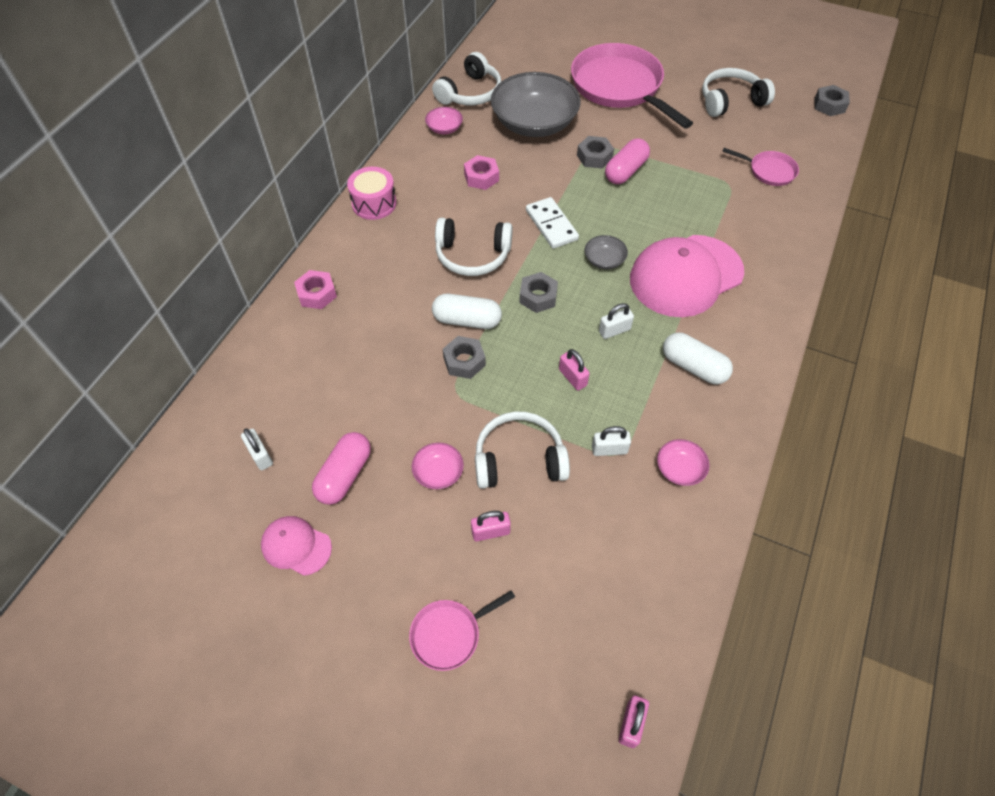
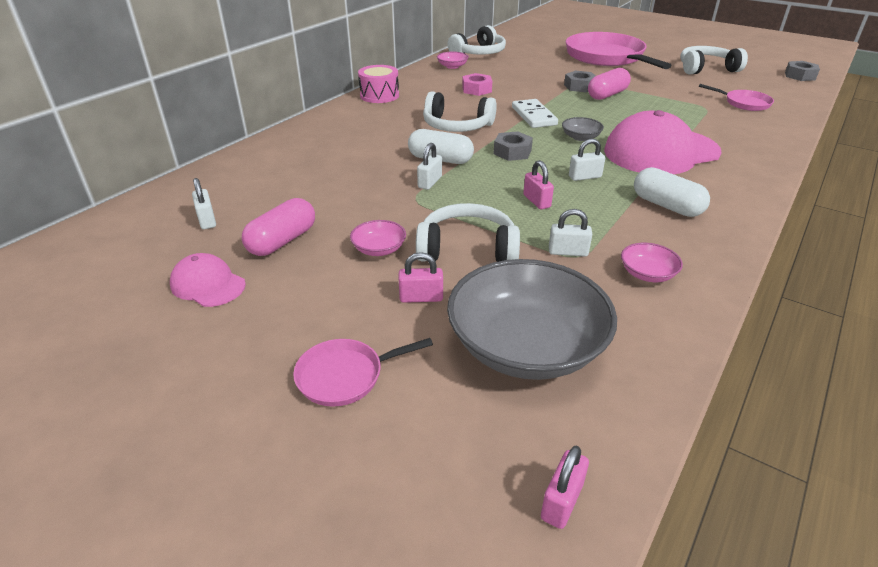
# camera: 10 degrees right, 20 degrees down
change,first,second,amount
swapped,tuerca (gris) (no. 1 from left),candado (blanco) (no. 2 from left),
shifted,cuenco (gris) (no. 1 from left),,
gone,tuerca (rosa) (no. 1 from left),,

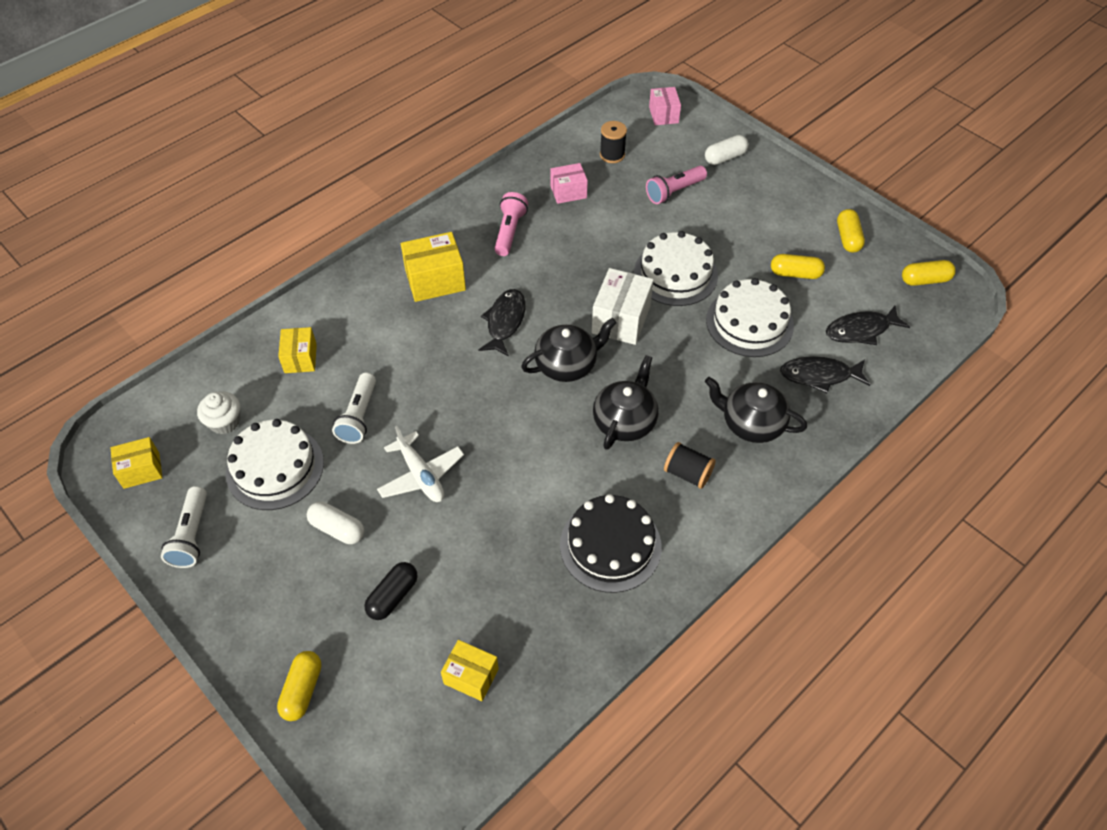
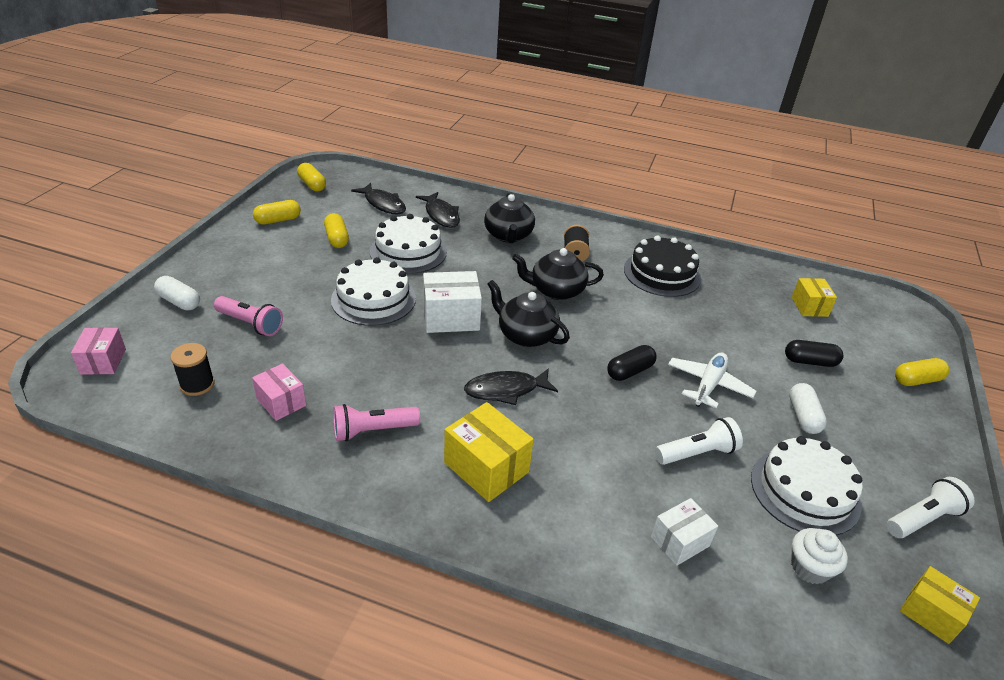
# camera: 120 degrees left, 15 degrees down
change,first,second,amount
rotated,caja (rosa) (no. 2 from left in the first image),caja (rosa) (no. 1 from left),60 degrees counterclockwise
new,,cápsula (negro) (no. 1 from left),
repainted,caja (amarillo) (no. 2 from left),caja (blanco) (no. 2 from left),

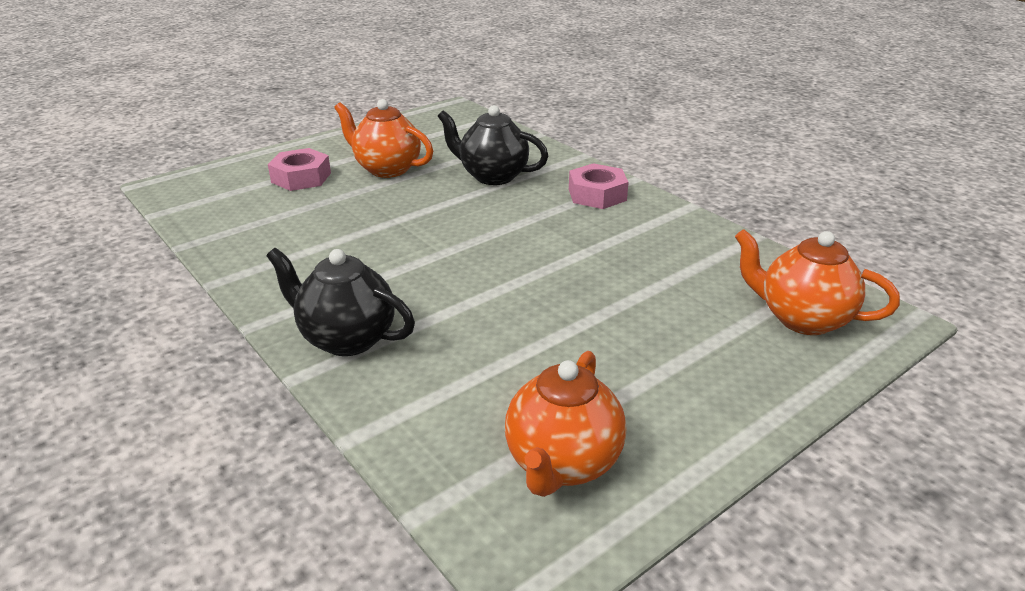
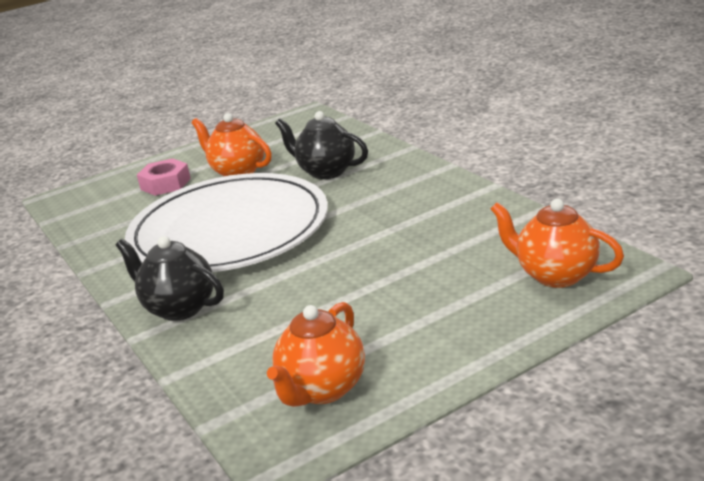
# camera: 10 degrees right, 5 degrees down
change,first,second,amount
new,,plato (blanco),
gone,tuerca (rosa) (no. 2 from left),,

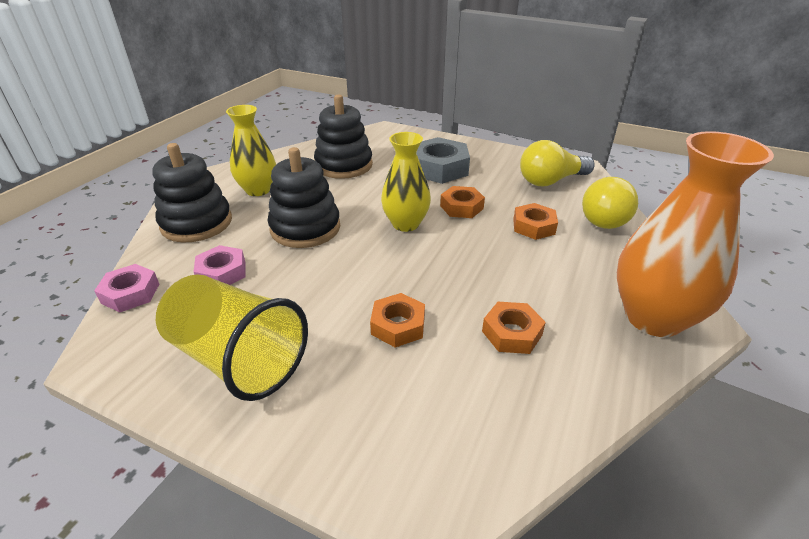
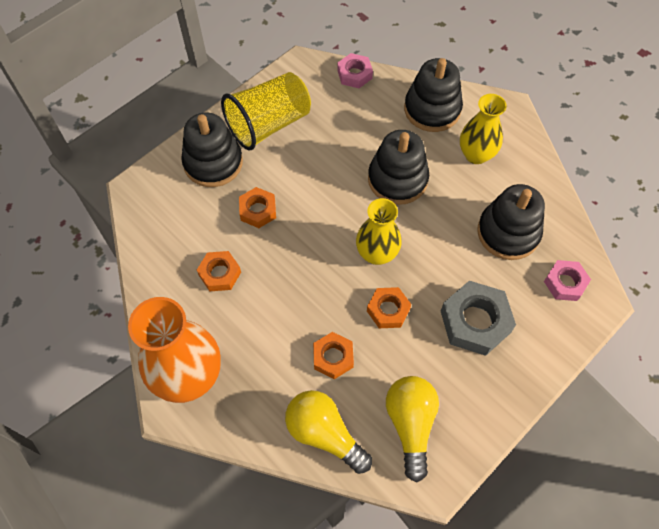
# camera: 110 degrees right, 25 degrees up
change,first,second,amount
new,,juguete apilable (negro) (no. 1 from left),
shifted,tuerca (rosa) (no. 2 from left),,

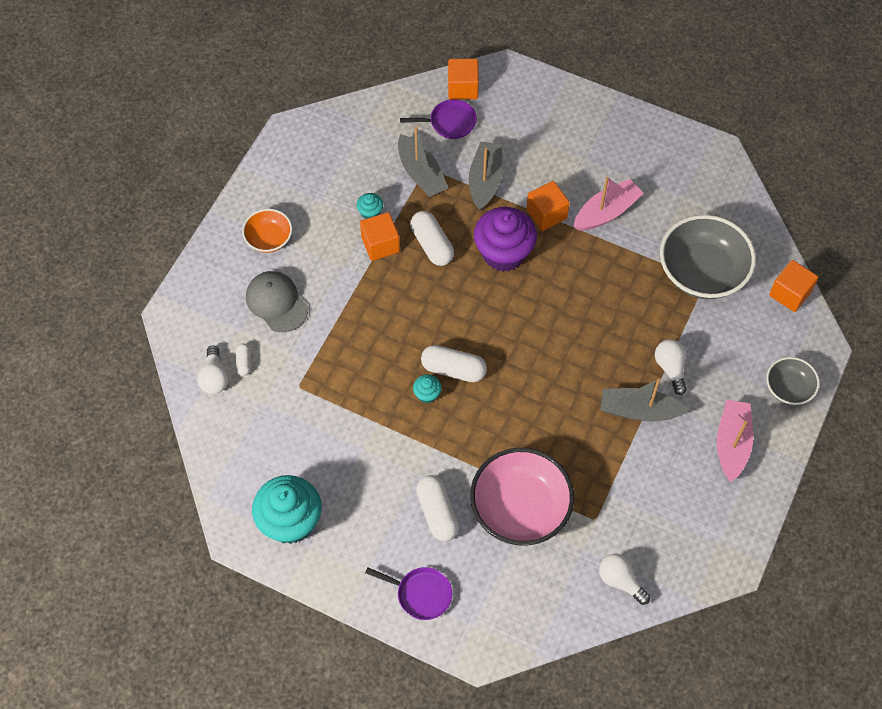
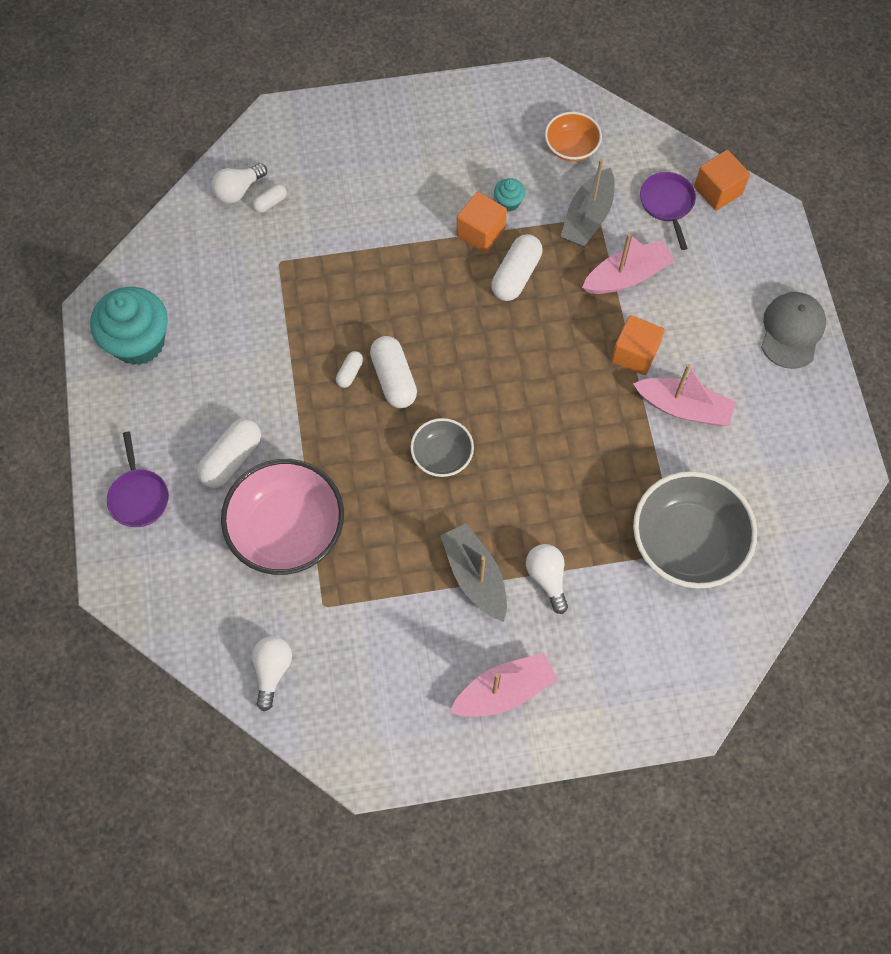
# camera: 55 degrees right, 5 degrees up
change,first,second,amount
swapped,magdalena (turquesa) (no. 3 from left),cápsula (blanco) (no. 3 from left),
shifted,cuenco (gris) (no. 2 from left in the first image),cuenco (gris) (no. 1 from left),
rotated,bombilla (blanco) (no. 3 from left),,60 degrees counterclockwise
shifted,cuenco (naranja),,
repainted,barco (gris) (no. 2 from left),barco (rosa) (no. 2 from left),
rotated,sartén (morado) (no. 2 from left),,150 degrees counterclockwise
shifted,gorra (gris),,
gone,magdalena (morado),,
gone,cubo (naranja) (no. 4 from left),,

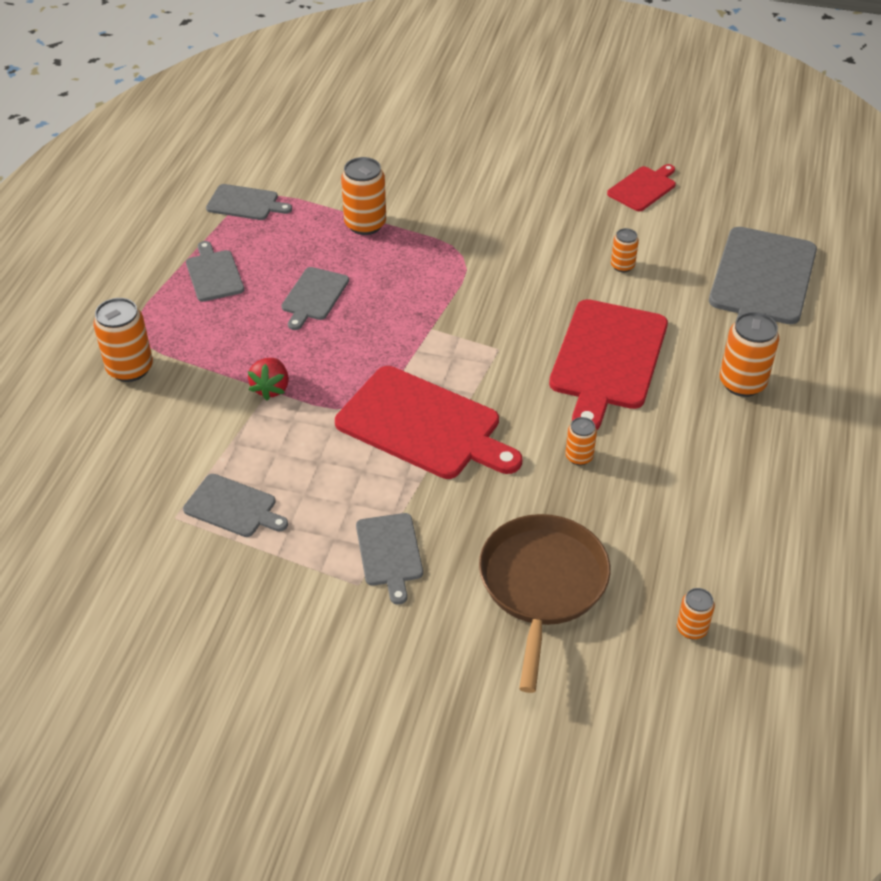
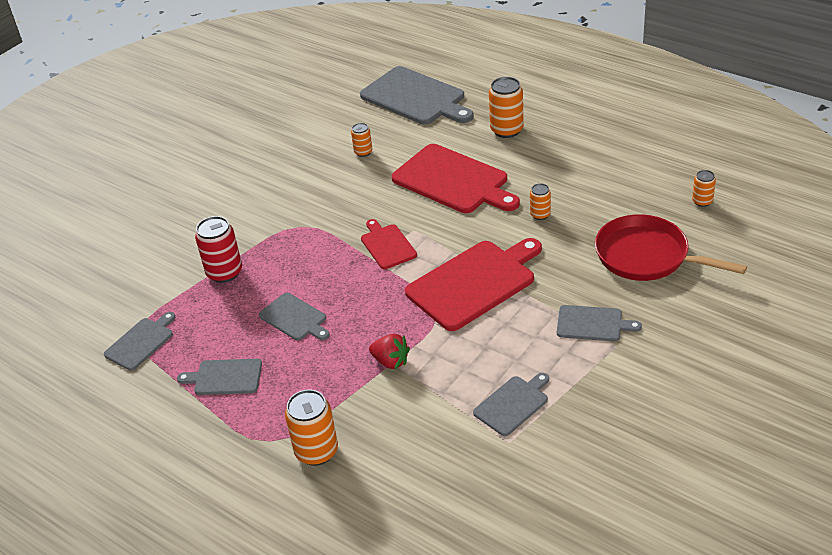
# camera: 65 degrees left, 5 degrees down
change,first,second,amount
repainted,lata (naranja) (no. 2 from left),lata (rojo),
shifted,tabla de cortar (rojo) (no. 3 from left in the first image),tabla de cortar (rojo) (no. 1 from left),
repainted,sartén (marrón),sartén (rojo),

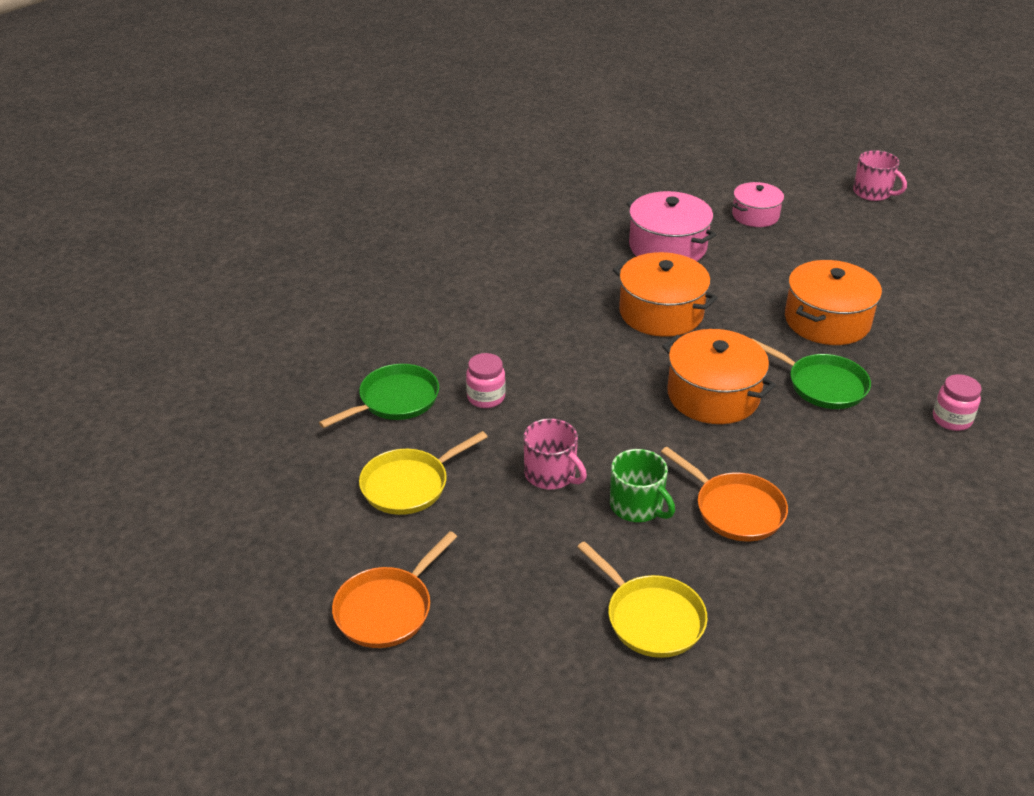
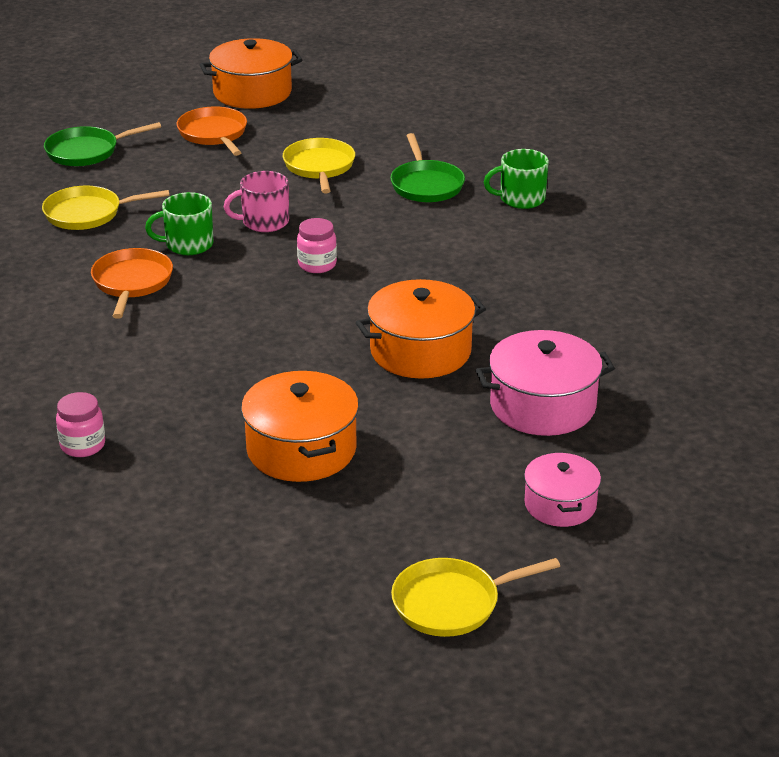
# camera: 120 degrees right, 5 degrees down
change,first,second,amount
shifted,sartén (verde) (no. 2 from left in the first image),sartén (verde) (no. 1 from left),
rotated,sartén (naranja) (no. 2 from left in the first image),sartén (naranja) (no. 1 from left),105 degrees clockwise
shifted,olla (naranja) (no. 2 from left in the first image),olla (naranja) (no. 1 from left),
shifted,tarro (rosa) (no. 1 from left in the first image),tarro (rosa) (no. 2 from left),
new,,sartén (amarillo) (no. 3 from left),
new,,taza (verde) (no. 2 from left),
gone,taza (rosa) (no. 2 from left),,

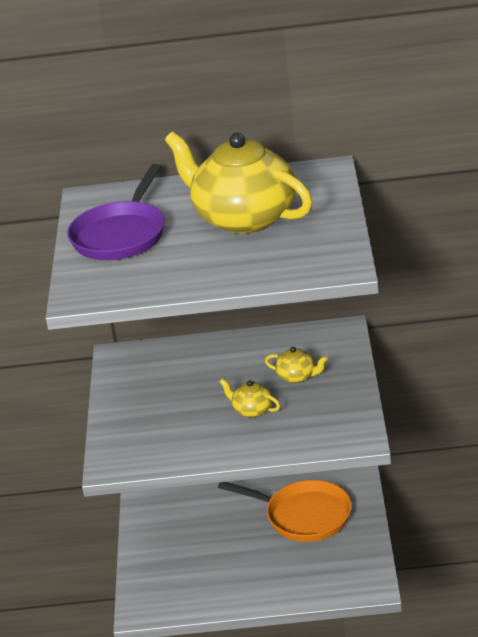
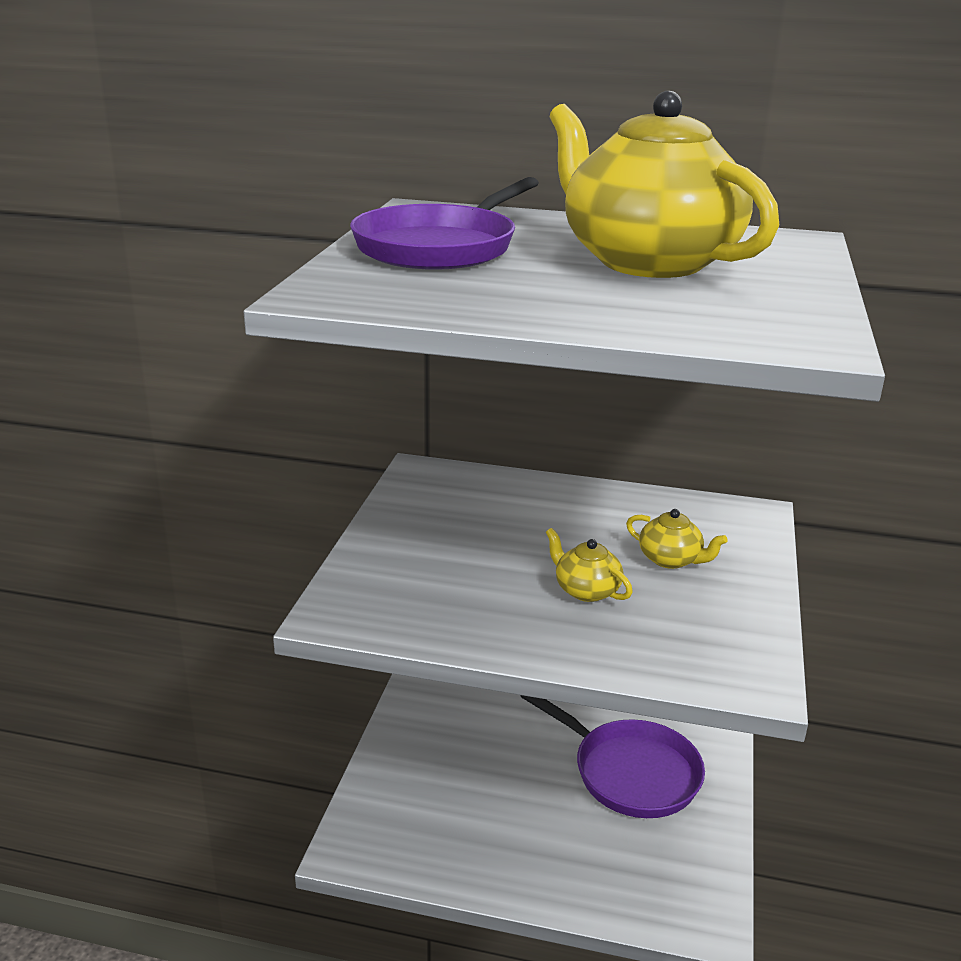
# camera: 10 degrees right, 5 degrees down
change,first,second,amount
repainted,sartén (naranja),sartén (morado) (no. 2 from left),

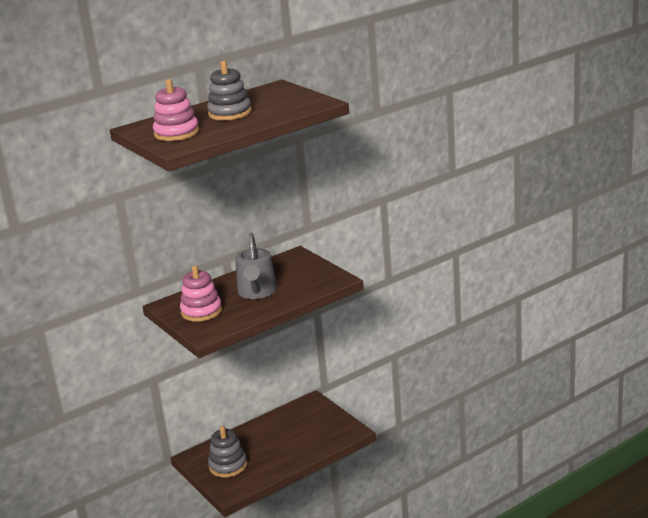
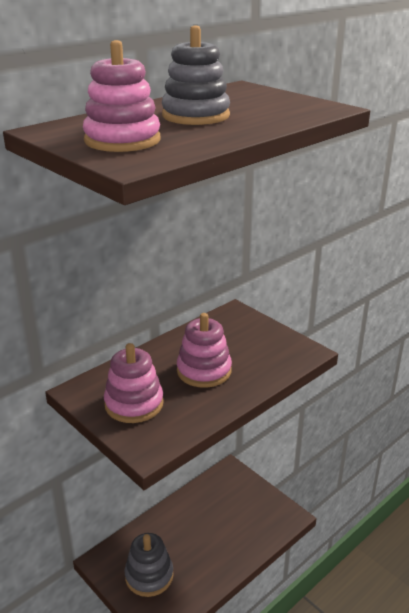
# camera: 10 degrees left, 5 degrees up
change,first,second,amount
swapped,regadera (gris),juguete apilable (rosa) (no. 3 from left),

